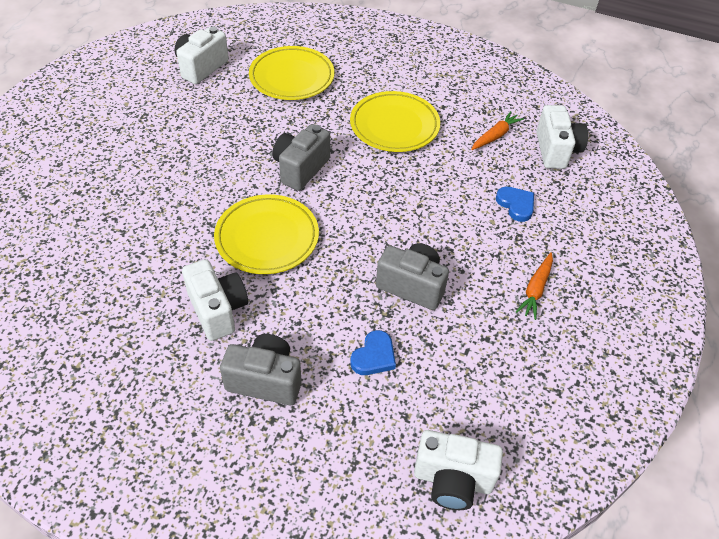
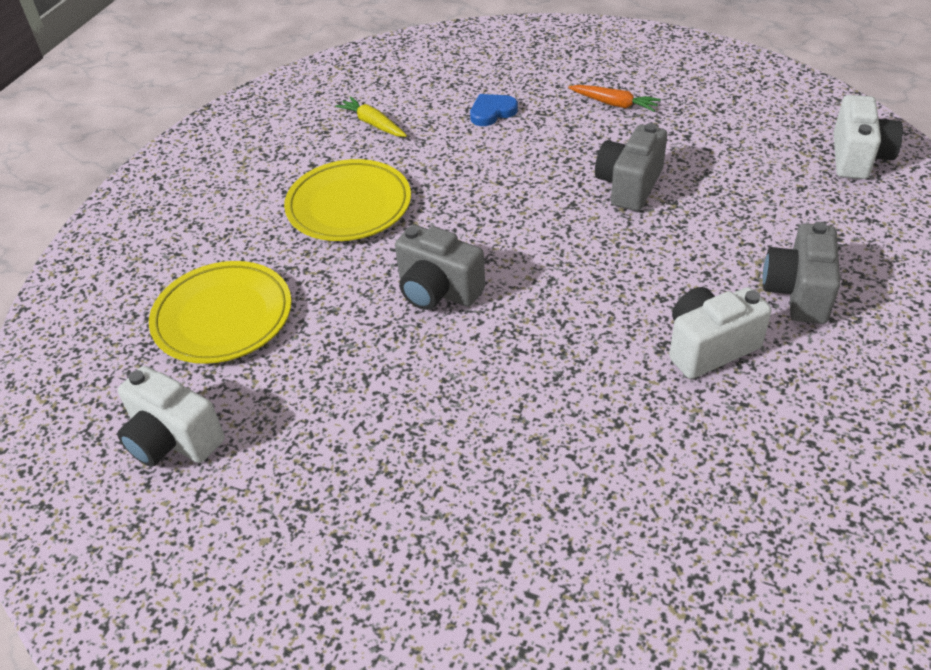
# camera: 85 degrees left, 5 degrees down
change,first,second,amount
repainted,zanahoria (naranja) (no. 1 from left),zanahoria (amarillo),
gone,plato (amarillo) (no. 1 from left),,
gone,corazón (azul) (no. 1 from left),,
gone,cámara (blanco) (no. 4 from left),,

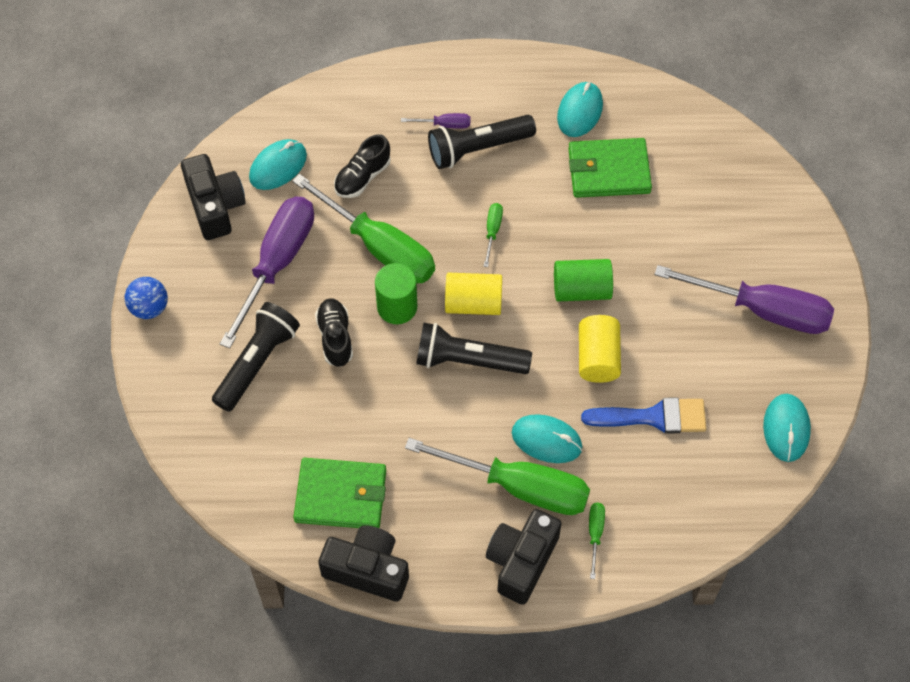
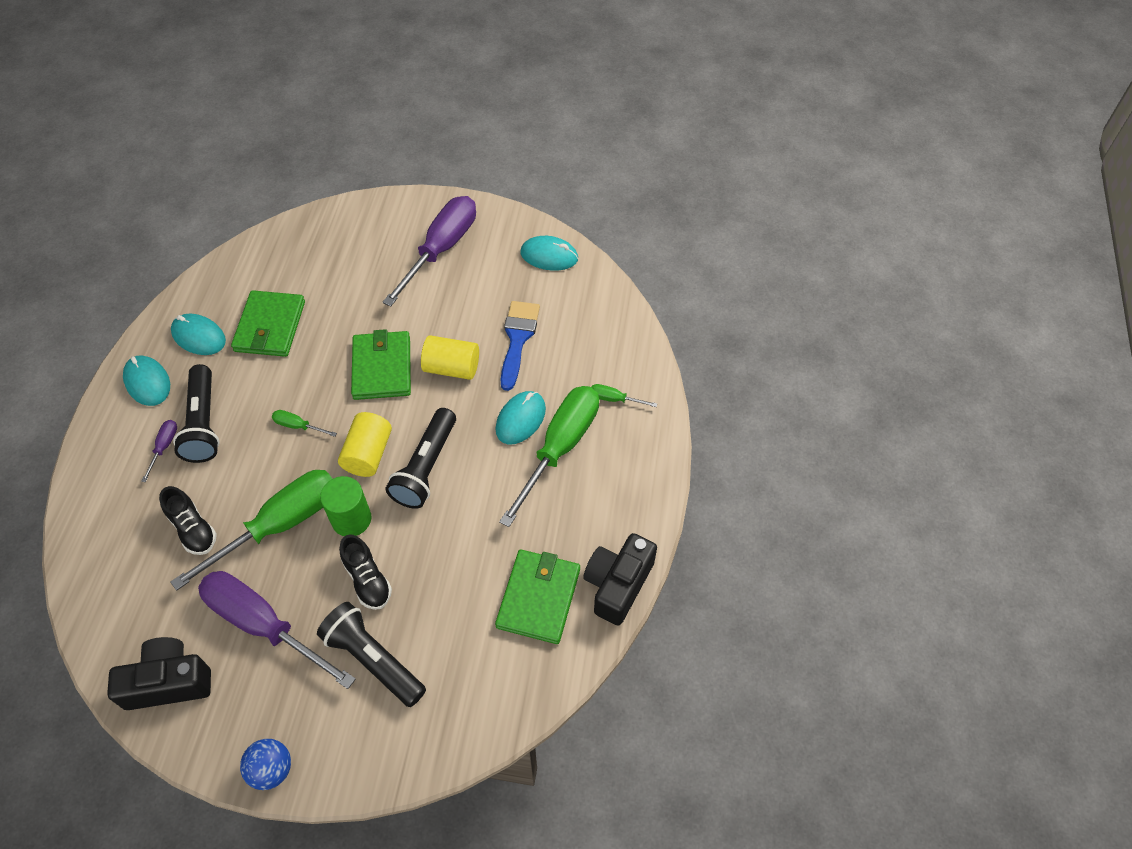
# camera: 80 degrees left, 5 degrees down
change,first,second,amount
shifted,ratón (turquesa) (no. 1 from left),,
rotated,zapato (negro) (no. 1 from left in the first image),zapato (negro) (no. 2 from left),120 degrees counterclockwise
swapped,cilindro (verde) (no. 2 from left),cartera (verde) (no. 2 from left),
gone,cámara (negro) (no. 3 from left),,

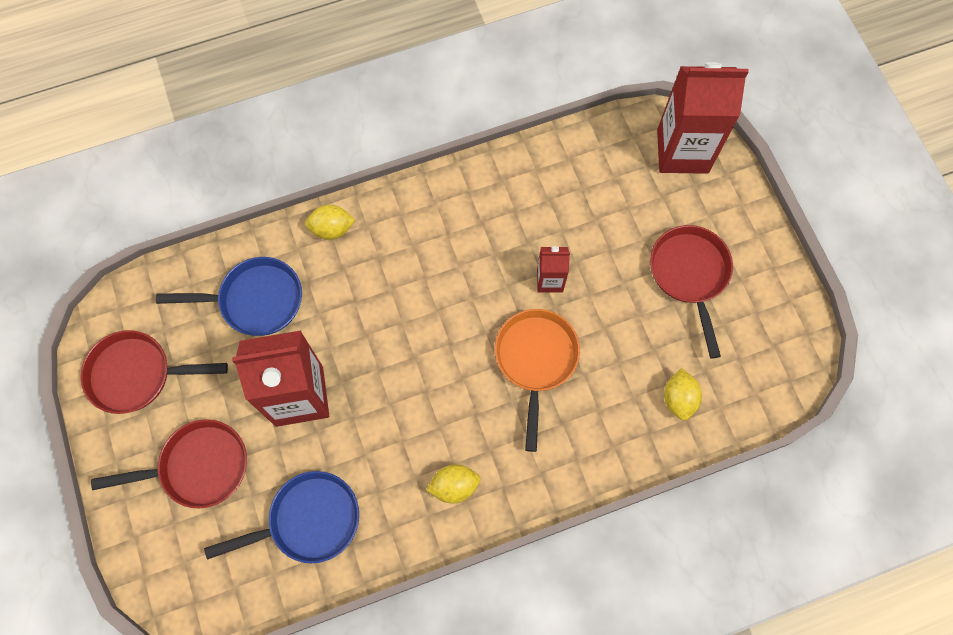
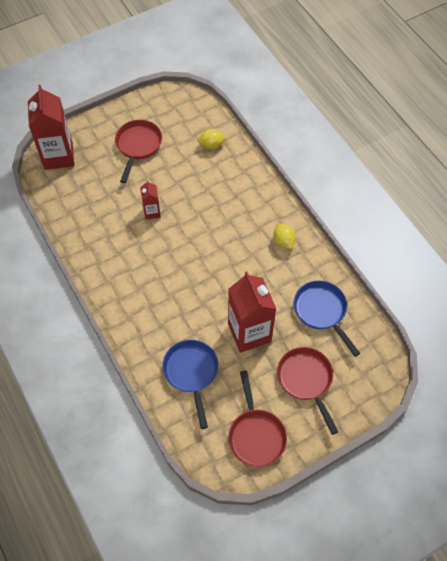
# camera: 100 degrees left, 10 degrees down
change,first,second,amount
rotated,sartén (rojo) (no. 3 from left in the first image),sartén (rojo) (no. 1 from left),120 degrees clockwise
gone,limón (amarillo) (no. 1 from left),,
gone,sartén (naranja),,

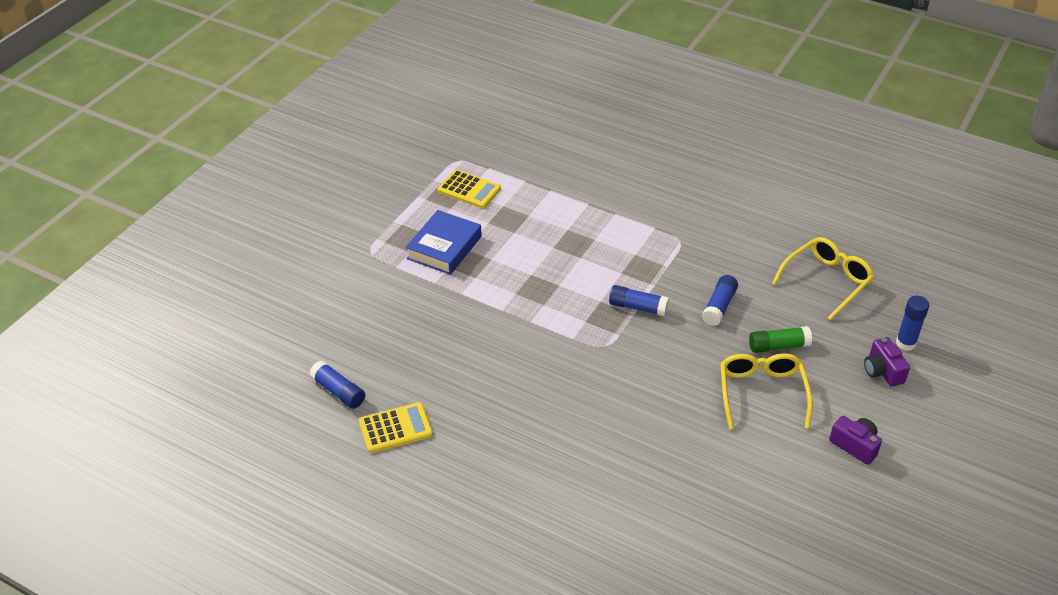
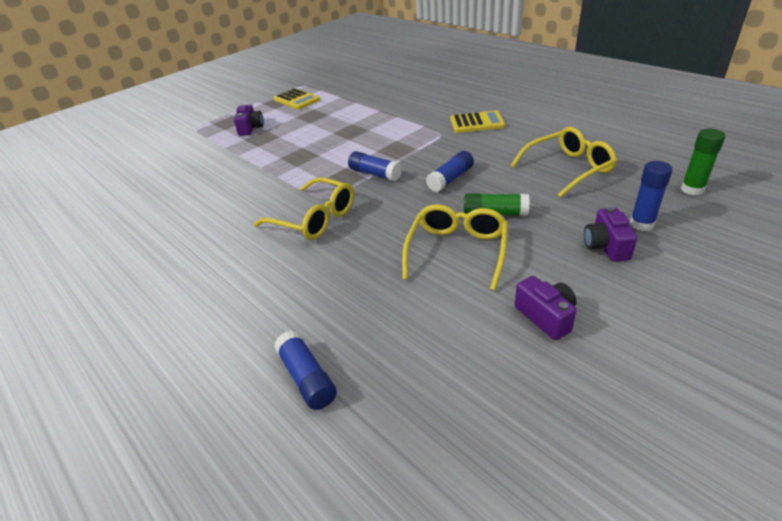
# camera: 20 degrees right, 5 degrees down
change,first,second,amount
swapped,libro (azul),cámara (morado) (no. 1 from left),
new,,gafas (amarillo) (no. 1 from left),
shifted,barra de pegamento (azul) (no. 1 from left),,
shifted,calculadora (amarillo) (no. 1 from left in the first image),calculadora (amarillo) (no. 2 from left),
new,,barra de pegamento (verde) (no. 2 from left),

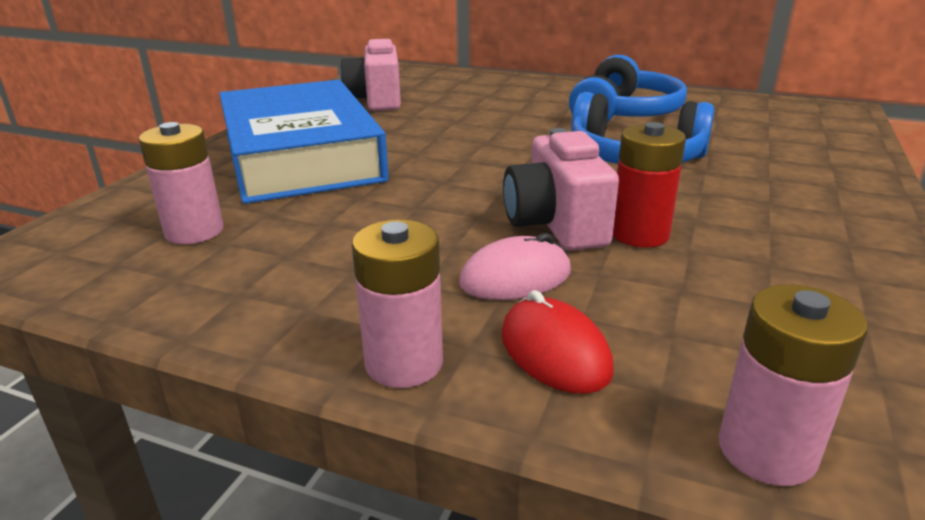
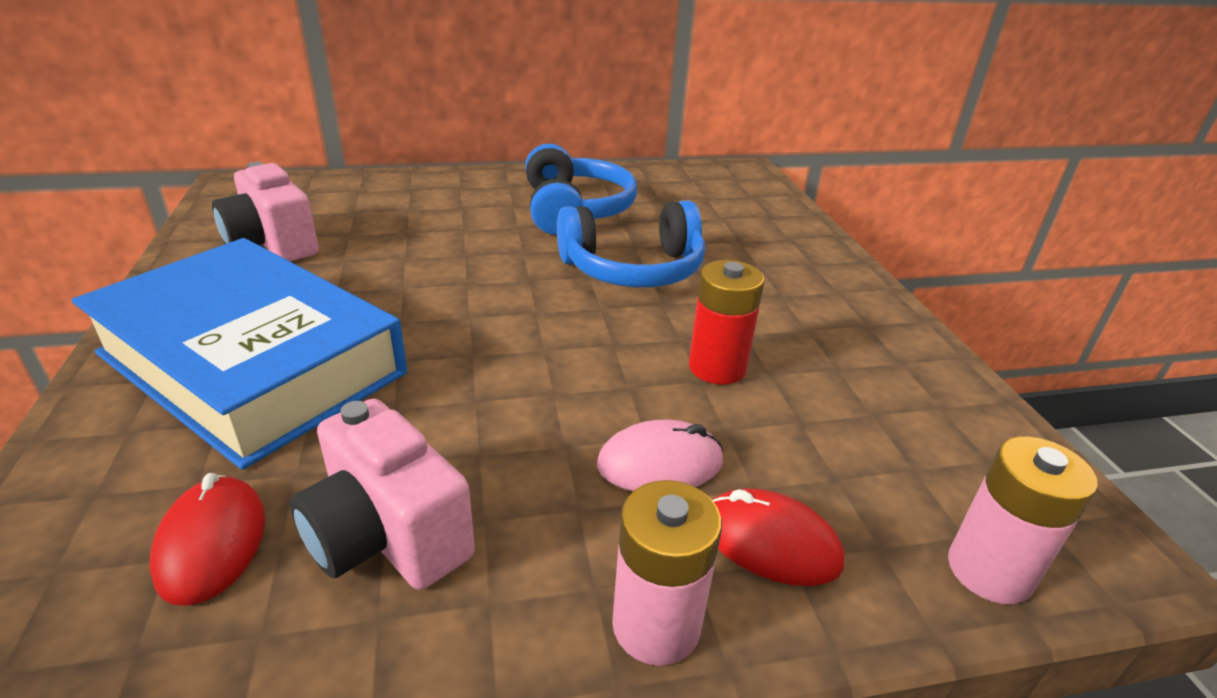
# camera: 35 degrees left, 5 degrees up
change,first,second,amount
swapped,pila (rosa) (no. 1 from left),ratón (rojo) (no. 1 from left),
shifted,cámara (rosa) (no. 2 from left),,
rotated,ratón (rosa),,45 degrees clockwise

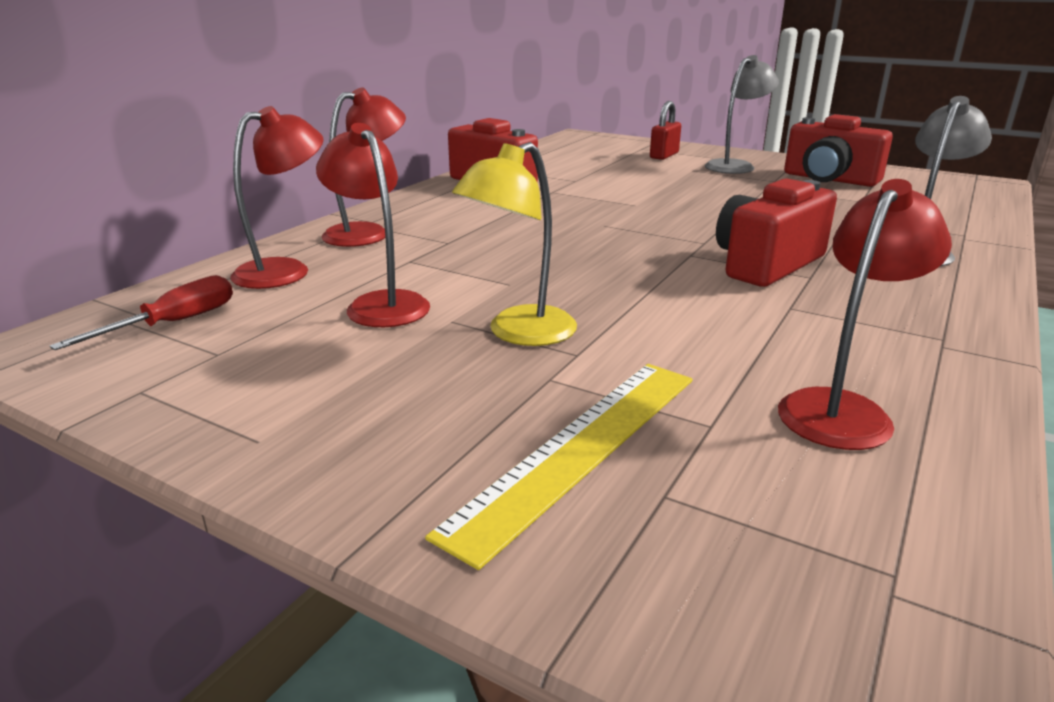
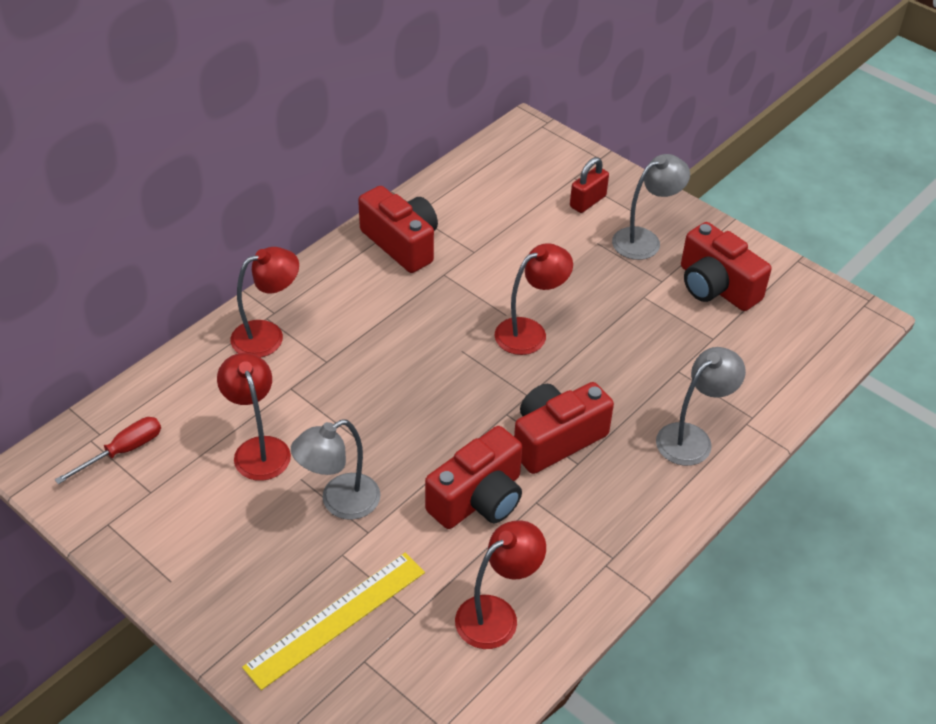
# camera: 10 degrees right, 20 degrees up
change,first,second,amount
repainted,lámpara (amarillo),lámpara (gris) (no. 1 from left),
new,,cámara (rojo) (no. 2 from left),
shifted,lámpara (rojo) (no. 1 from left in the first image),lámpara (rojo) (no. 4 from left),

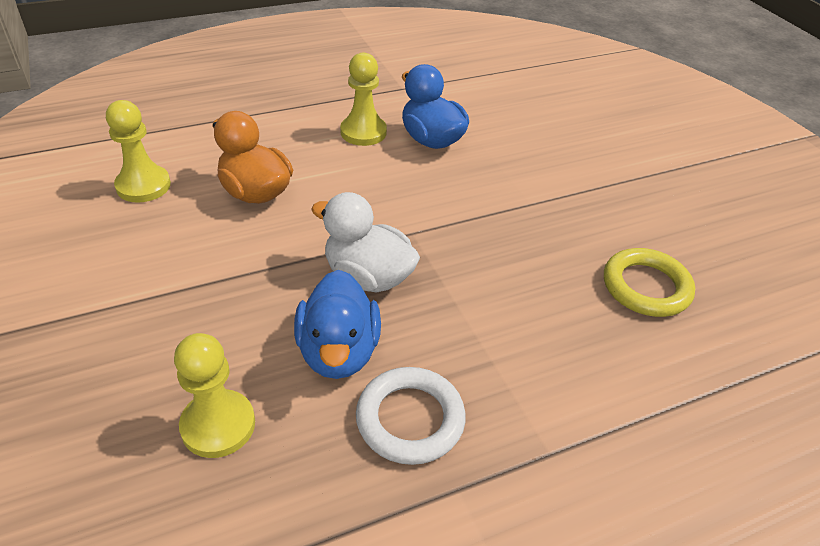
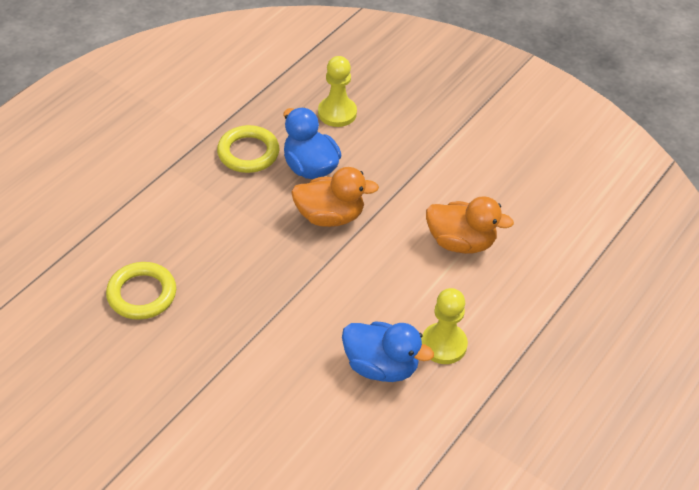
# camera: 150 degrees right, 5 degrees up
change,first,second,amount
repainted,anillo (blanco),anillo (amarillo) (no. 2 from left),
repainted,pato (blanco),pato (naranja) (no. 1 from left),
gone,peón (amarillo) (no. 1 from left),,

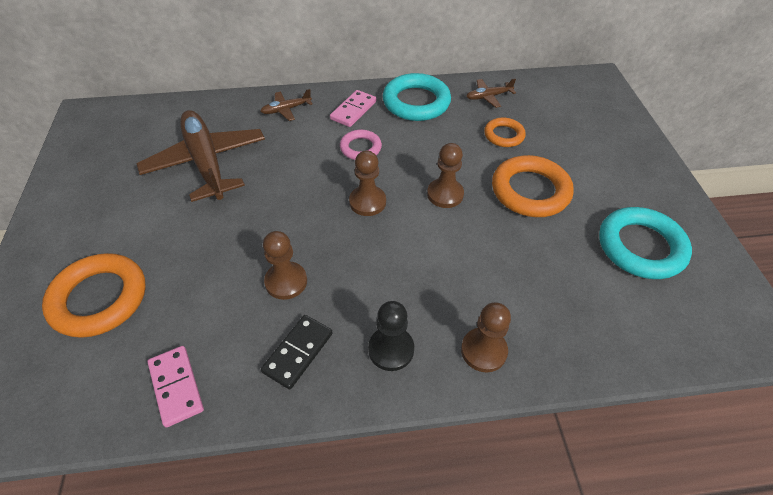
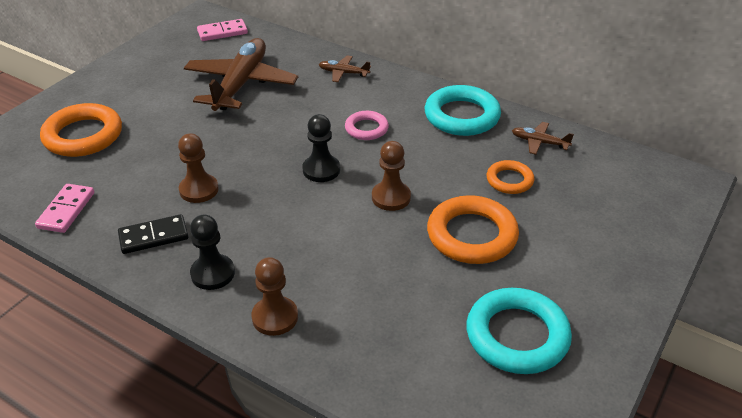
# camera: 40 degrees right, 10 degrees down
change,first,second,amount
shifted,ficha de dominó (rosa) (no. 2 from left),,
repainted,peón (marrón) (no. 2 from left),peón (negro) (no. 2 from left),

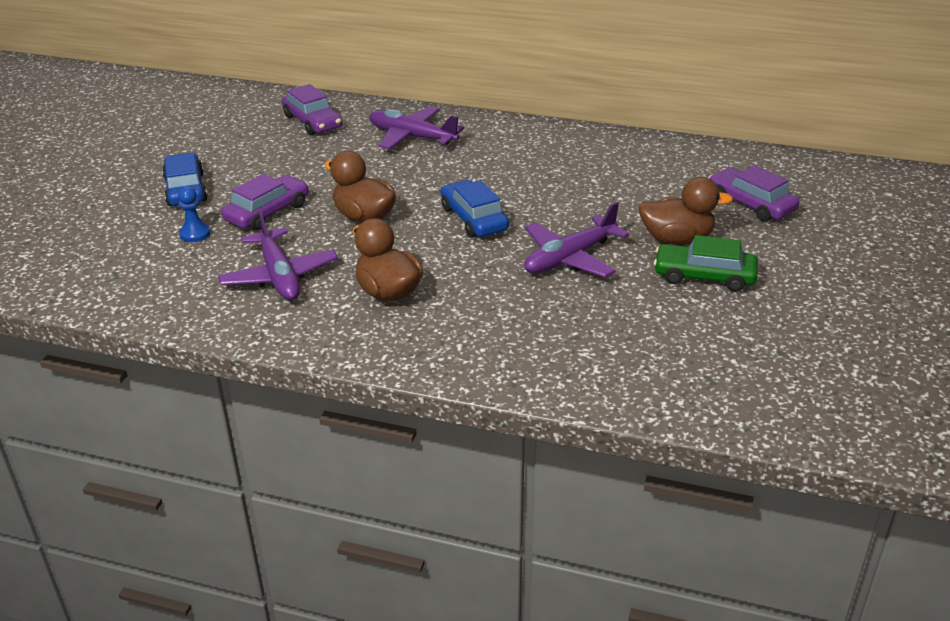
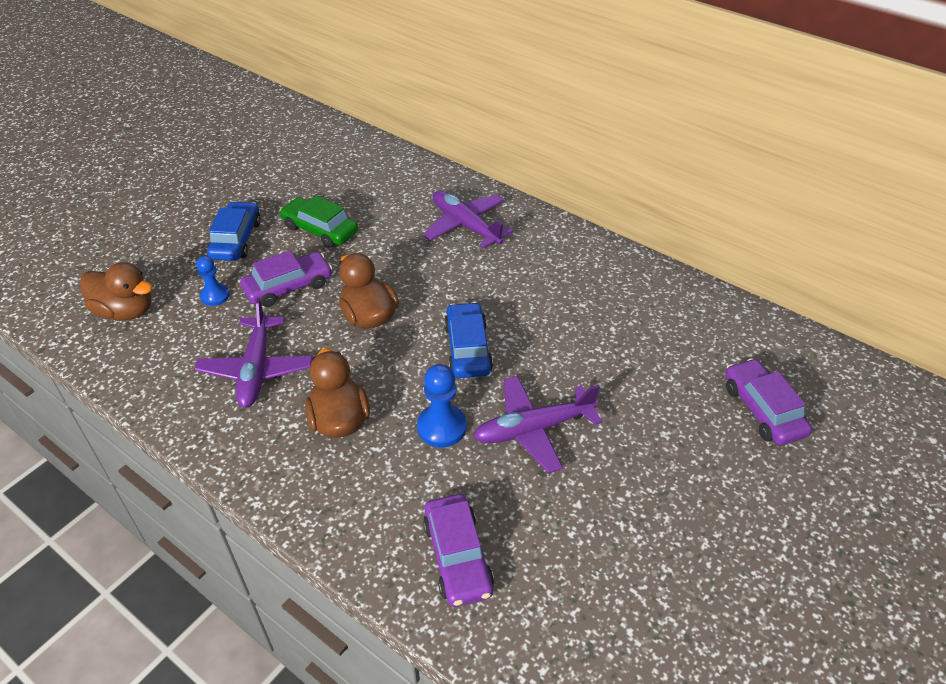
# camera: 20 degrees right, 10 degrees up
change,first,second,amount
shifted,pato (marrón) (no. 3 from left in the first image),pato (marrón) (no. 1 from left),
shifted,coche (verde),,
new,,peón (azul) (no. 2 from left),
shifted,coche (morado) (no. 2 from left),,

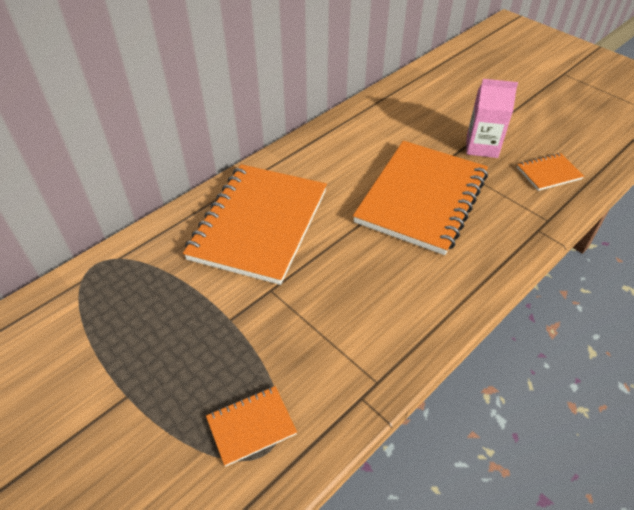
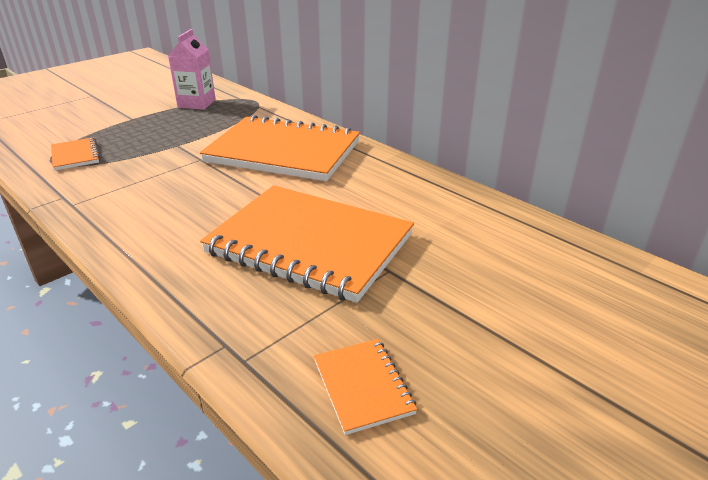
# camera: 90 degrees right, 15 degrees down
change,first,second,amount
shifted,cartón de leche (rosa),,

